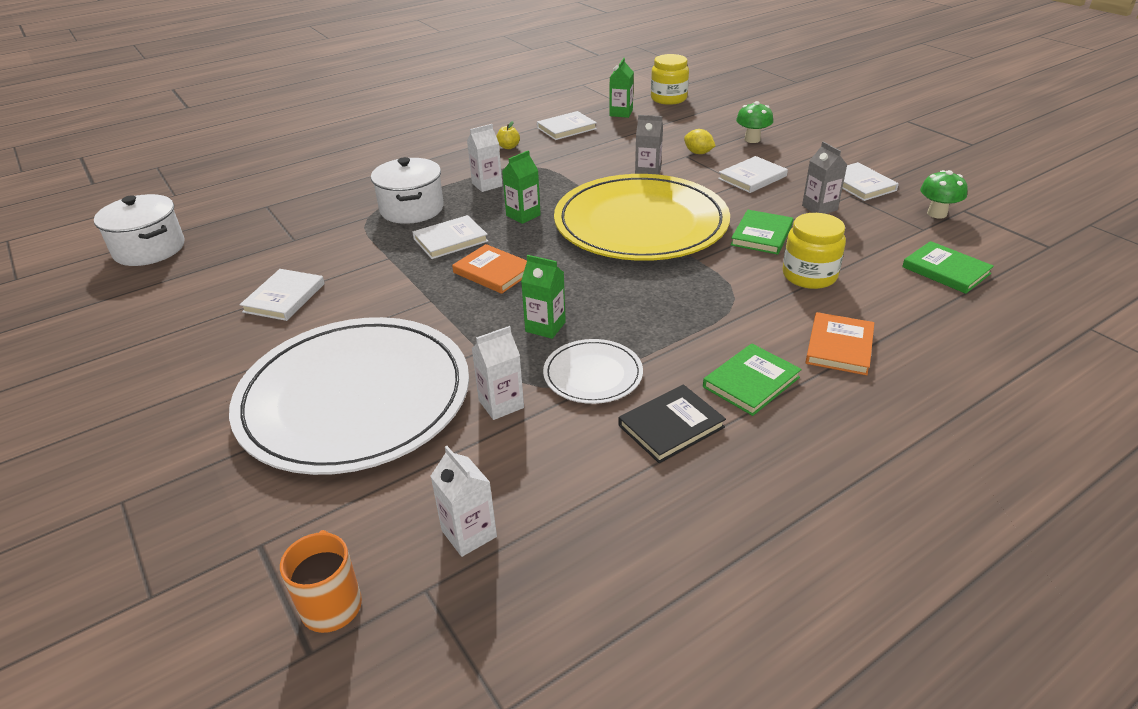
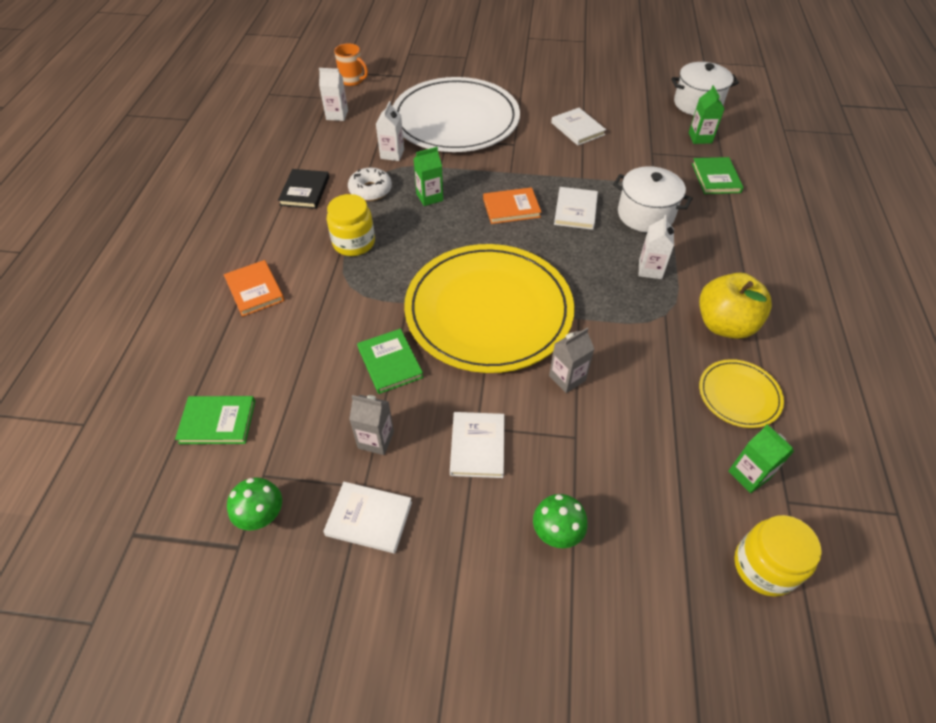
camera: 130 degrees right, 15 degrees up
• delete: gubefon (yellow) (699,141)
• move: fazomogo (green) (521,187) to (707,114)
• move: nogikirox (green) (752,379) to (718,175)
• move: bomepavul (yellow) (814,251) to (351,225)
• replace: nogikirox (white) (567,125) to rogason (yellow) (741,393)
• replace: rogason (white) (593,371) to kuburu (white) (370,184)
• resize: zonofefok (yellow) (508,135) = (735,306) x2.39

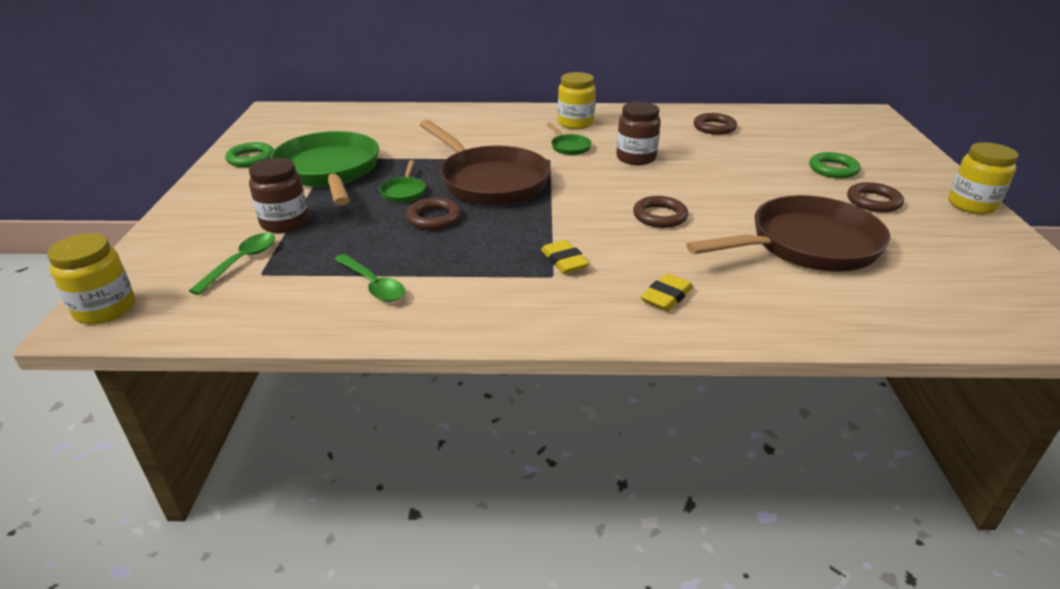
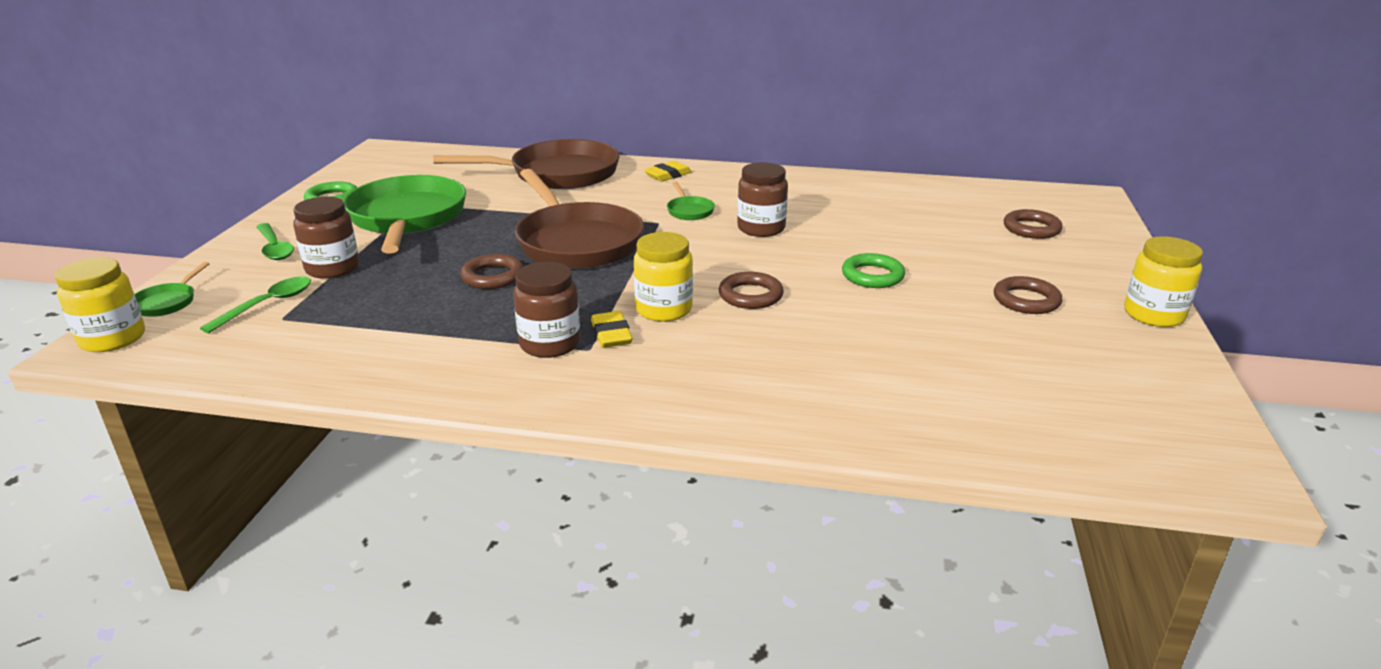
camera: 10 degrees right, 5 degrees down
• insert: bomepavul (brown) (546,310)
• move: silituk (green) (369,278) to (275,241)
• move: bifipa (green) (402,181) to (172,289)
• move: bomepavul (yellow) (577,100) to (663,277)
• move: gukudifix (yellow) (667,292) to (668,171)
• move: bifipa (brown) (788,233) to (526,164)
• move: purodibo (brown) (715,124) to (1033,224)
• move: purodibo (green) (834,165) to (873,270)

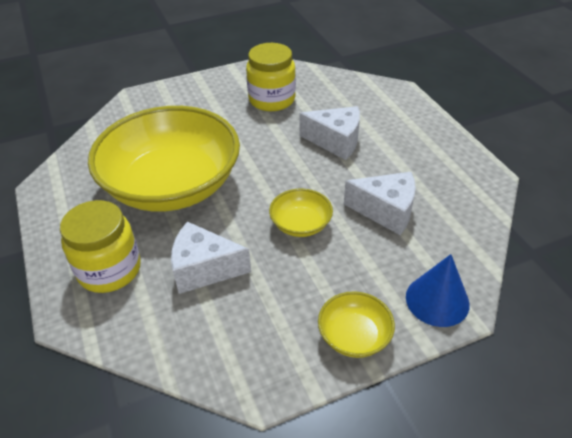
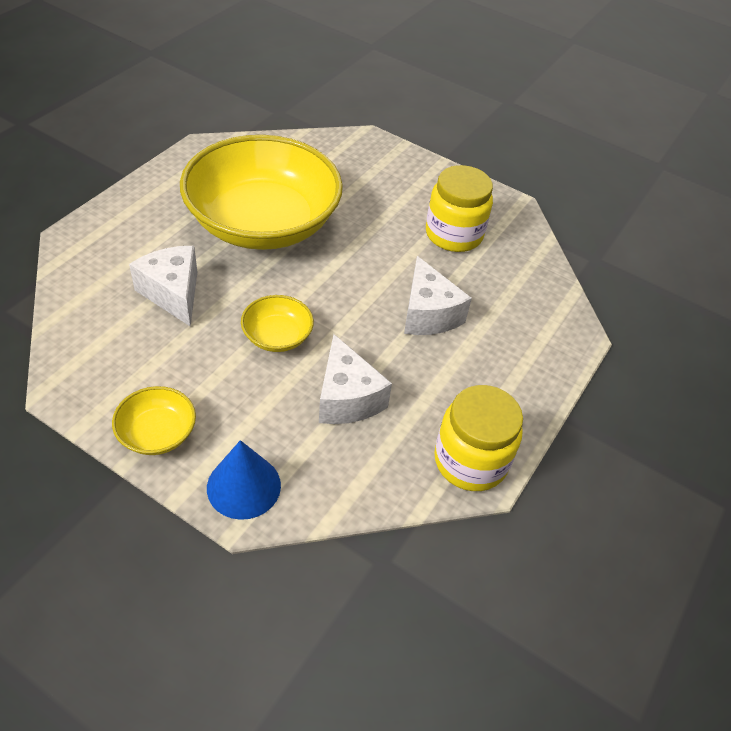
camera: 50 degrees right, 5 degrees up
• move: bomepavul (yellow) (100,246) to (478,438)

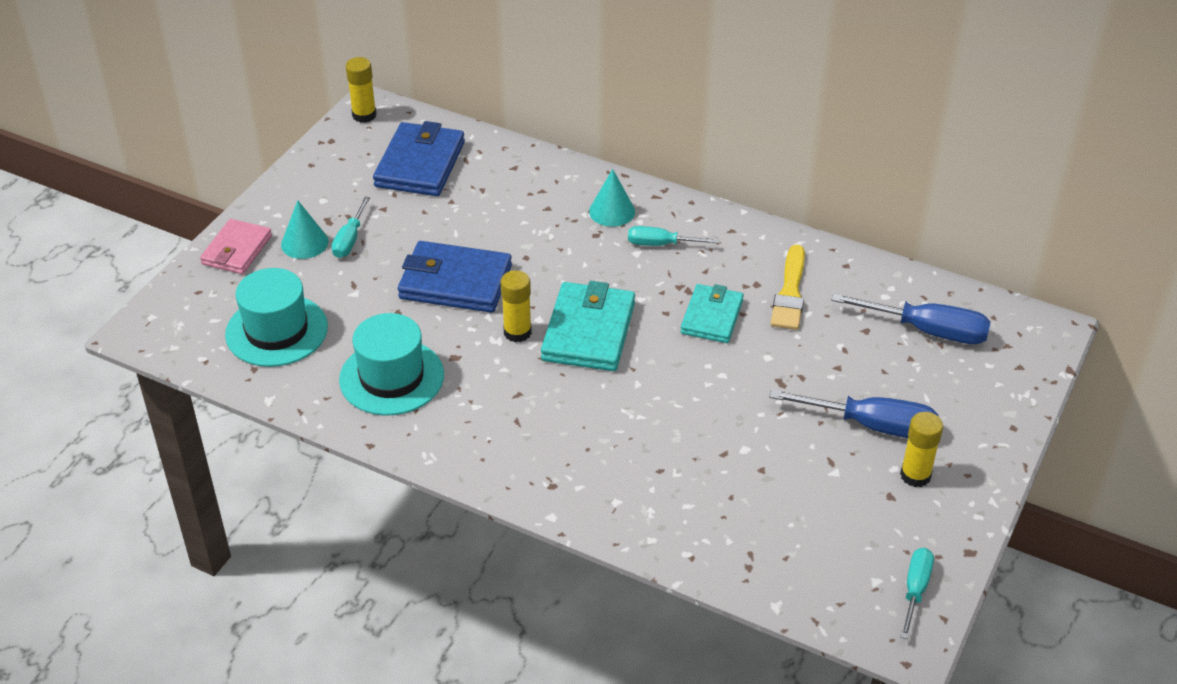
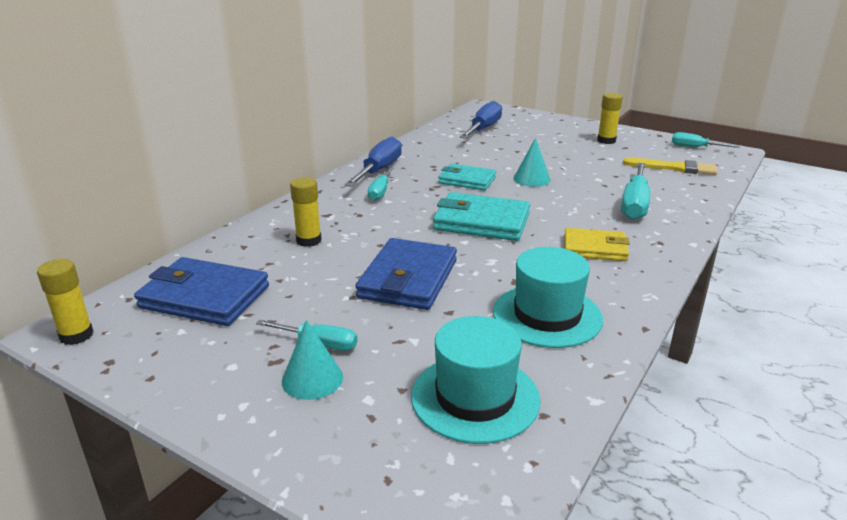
camera: 85 degrees left, 15 degrees down
• delete: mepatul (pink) (236,246)
• insert: mepatul (yellow) (597,244)
• insert: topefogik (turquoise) (635,191)
• move: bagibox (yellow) (516,306) to (306,212)
• move: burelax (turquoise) (612,198) to (532,162)
• move: topefogik (blue) (853,413) to (373,162)
• move: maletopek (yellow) (788,287) to (670,166)

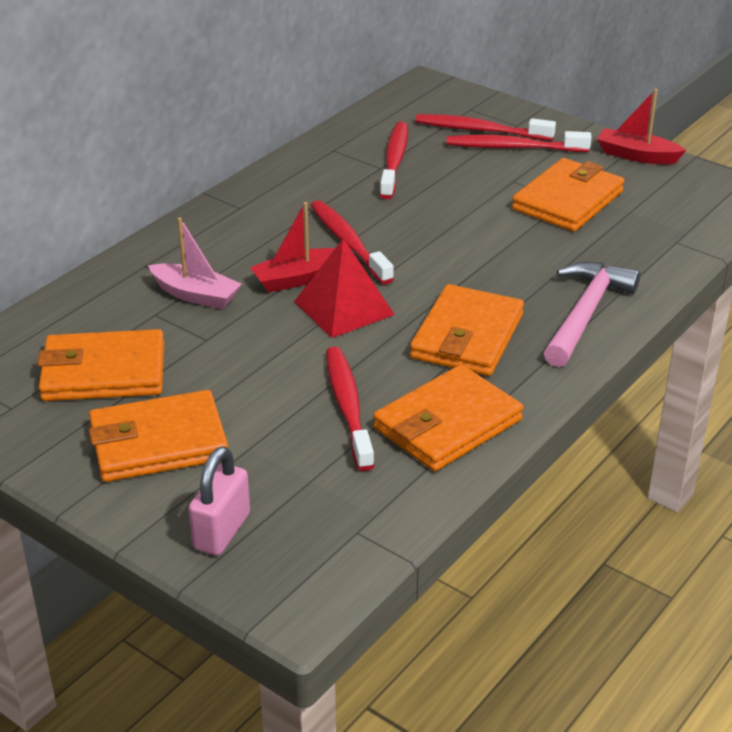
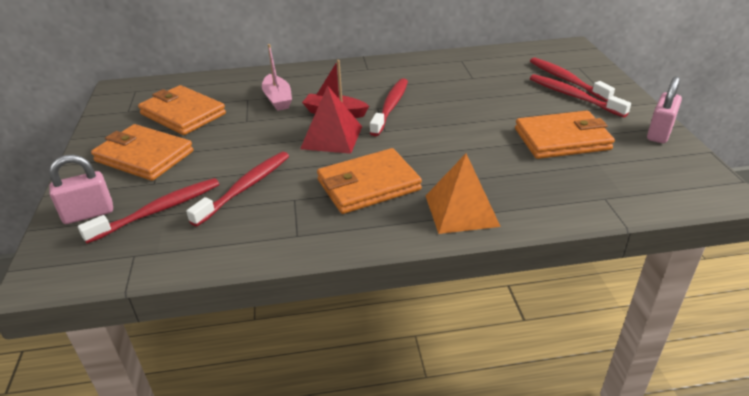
camera: 45 degrees right, 0 degrees up
• delete: mepatul (orange) (448,418)
• move: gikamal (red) (394,160) to (148,211)
• replace: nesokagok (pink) (592,314) to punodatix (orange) (463,194)
• replace: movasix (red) (641,126) to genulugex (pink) (664,109)

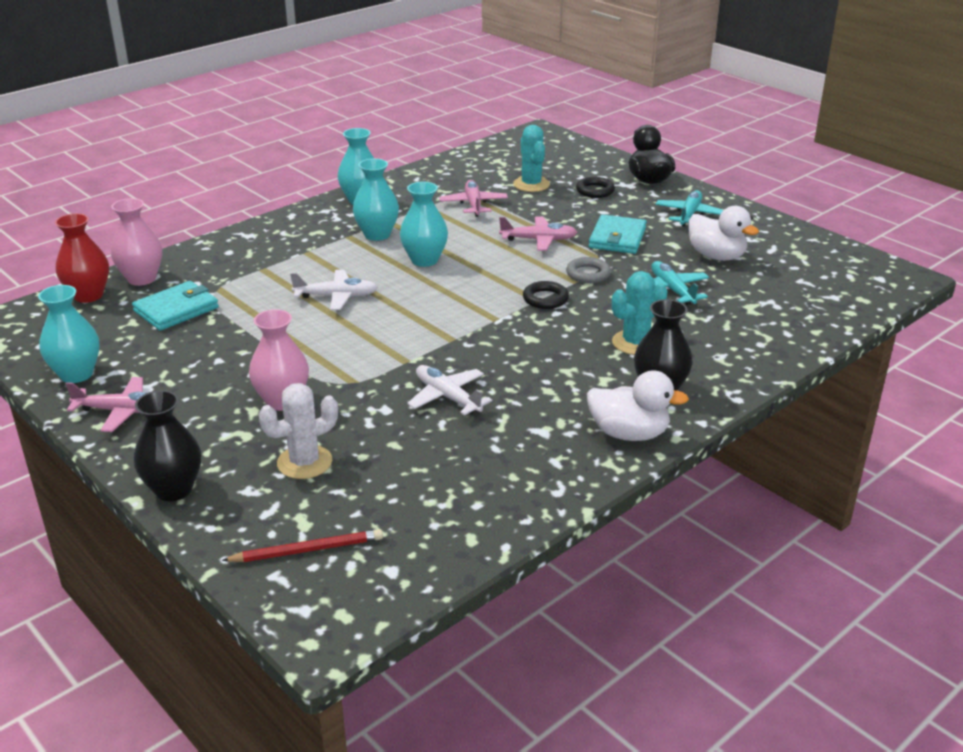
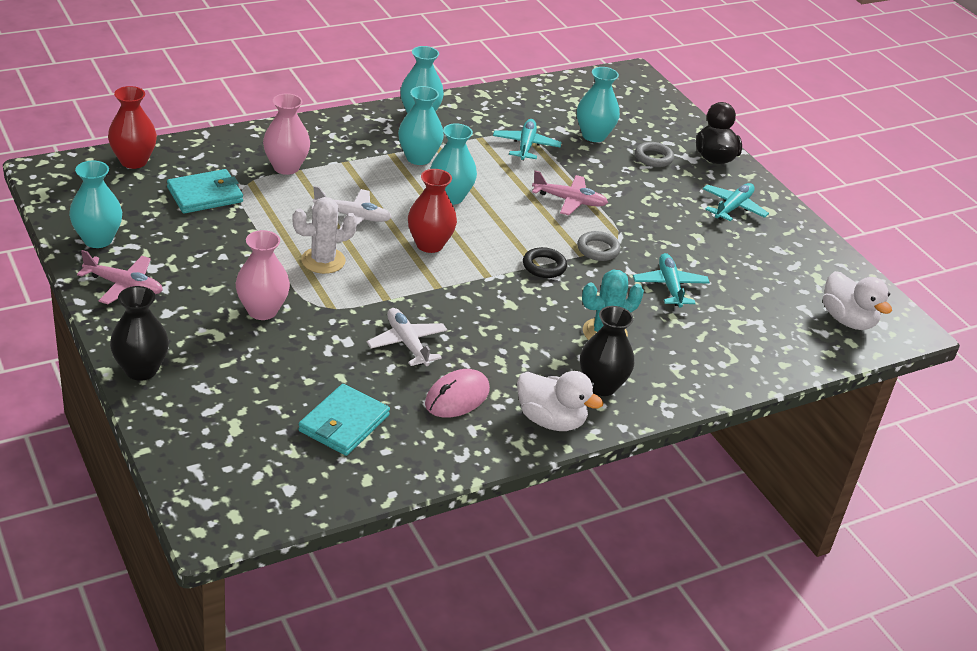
camera: 10 degrees right, 5 degrees up
• delete: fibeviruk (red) (302,545)
• insert: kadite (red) (432,211)
• insert: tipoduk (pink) (457,393)
• move: kadite (pink) (136,242) to (286,134)
• move: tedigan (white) (298,431) to (324,235)
• move: mepatul (turquoise) (618,234) to (344,420)
• move: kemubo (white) (723,233) to (857,300)
• replace: tedigan (turquoise) (531,158) to kadite (turquoise) (598,104)
• recolor: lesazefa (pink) (473,198) to lesazefa (turquoise) (527,139)
• recolor: purodibo (black) (595,187) to purodibo (grey) (654,154)

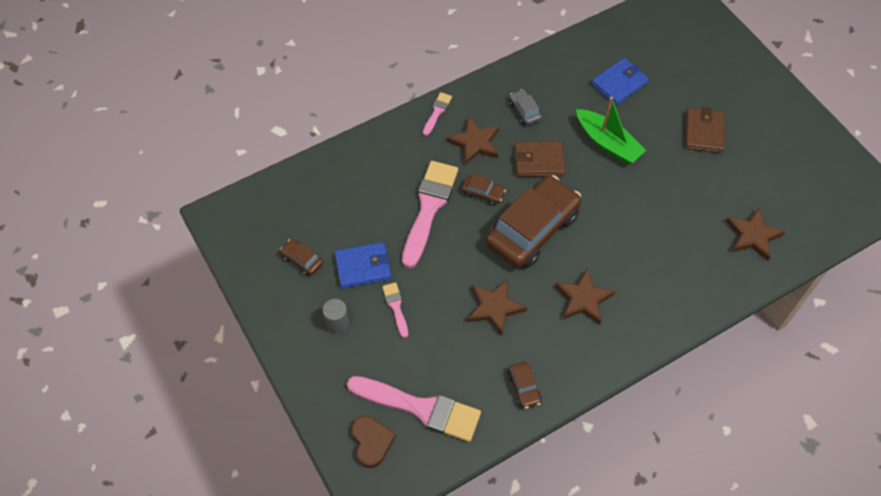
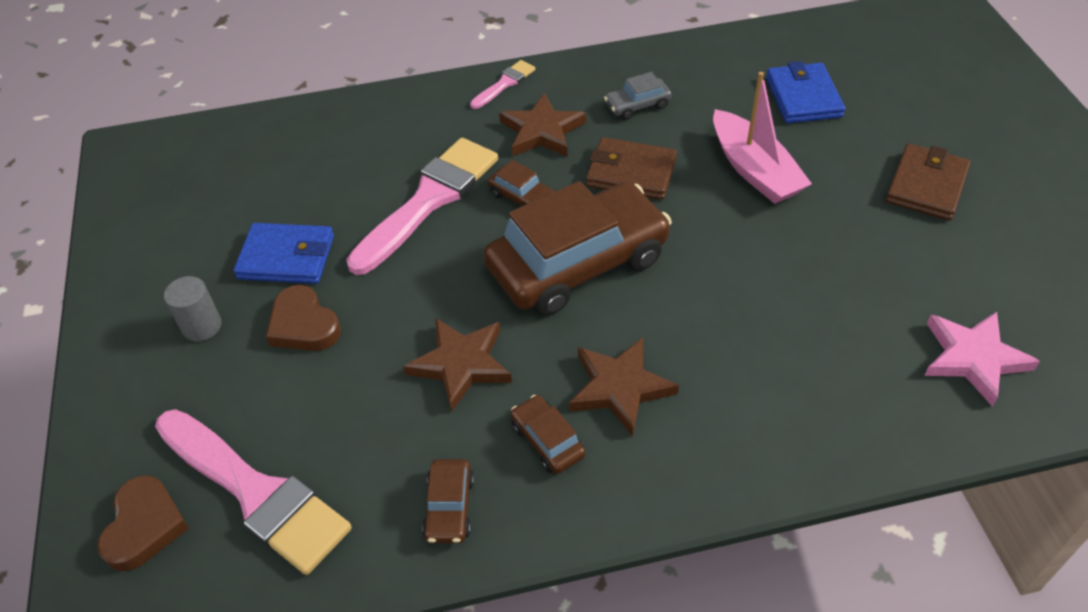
camera: 20 degrees right, 10 degrees down
• move: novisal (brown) (301,257) to (548,434)
• replace: maletopek (pink) (395,310) to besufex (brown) (303,318)
• recolor: movasix (green) (611,130) to movasix (pink) (762,138)
• recolor: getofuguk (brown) (756,234) to getofuguk (pink) (982,359)
• rotate: novisal (grey) (525,107) = (638,96) 105 degrees counterclockwise
• rotate: mepatul (blue) (620,82) = (805,92) 75 degrees counterclockwise

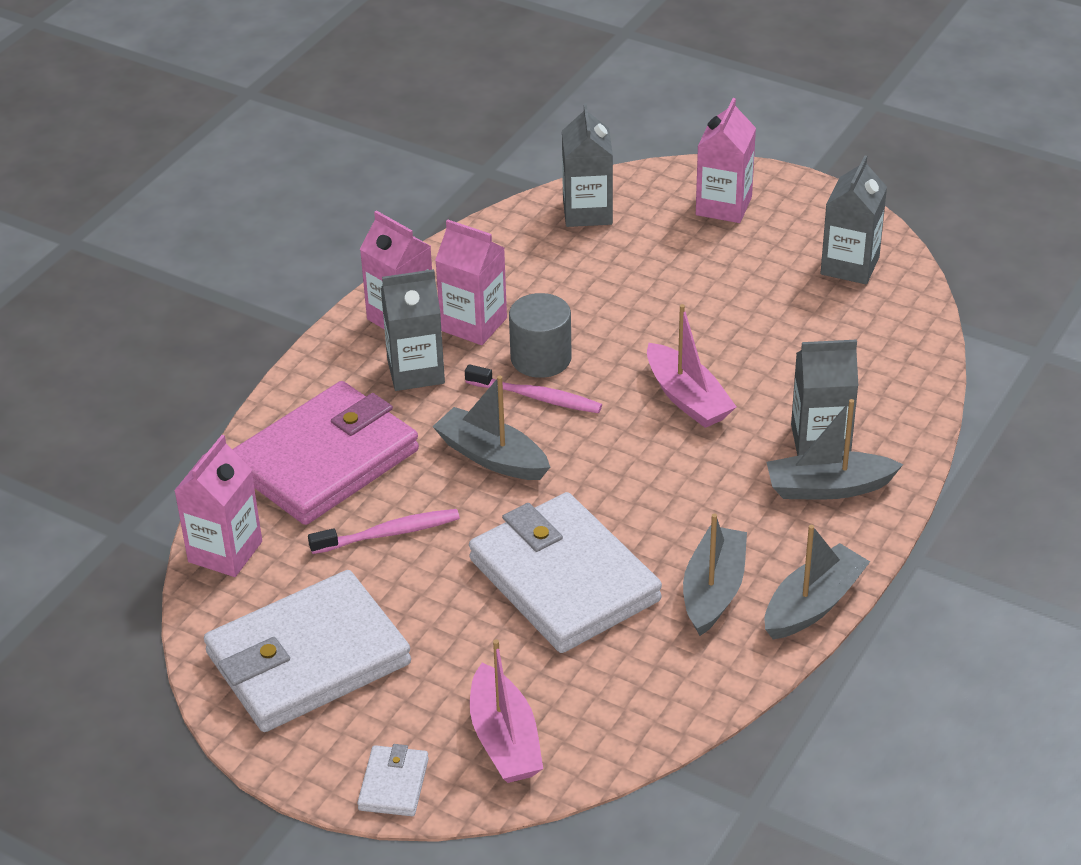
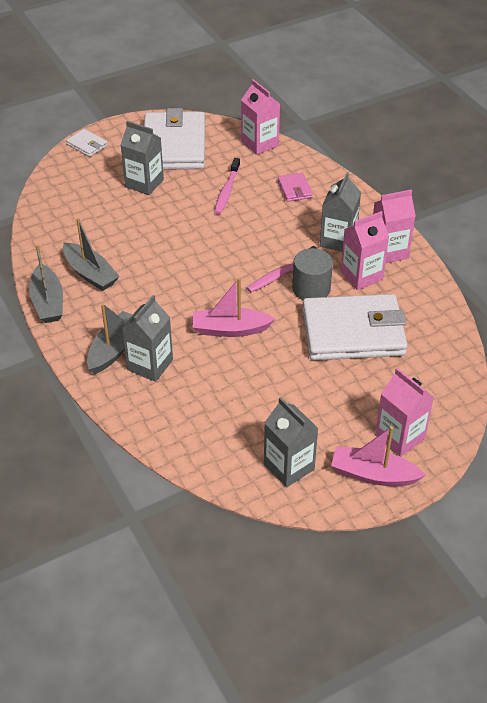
camera: 120 degrees right, 5 degrees up
• delete: movasix (grey) (491,428)
• move: mepatul (white) (565,572) to (355,327)
• move: movasix (pink) (506,711) to (378,456)
• move: fazomogo (grey) (587,165) to (142,158)
• resize: mepatul (pink) (325,453) = (295,187) x0.42

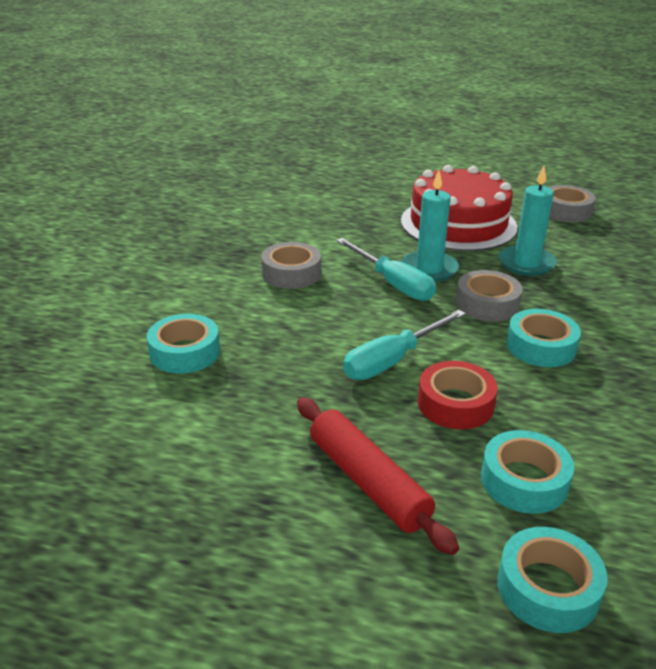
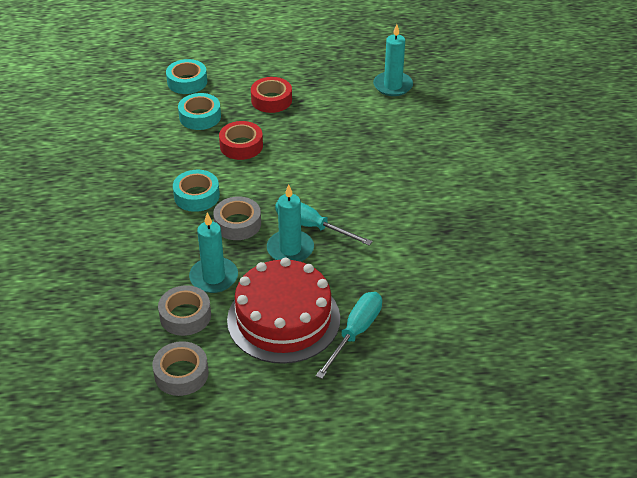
camera: 160 degrees right, 10 degrees up
• delete: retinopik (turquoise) (183,344)
• insert: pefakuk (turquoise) (393,60)
• move: retinopik (grey) (291,265) to (184,310)
• move: topefogik (turquoise) (404,345) to (349,335)
• replace: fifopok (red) (378,476) to retinopik (red) (271,95)

